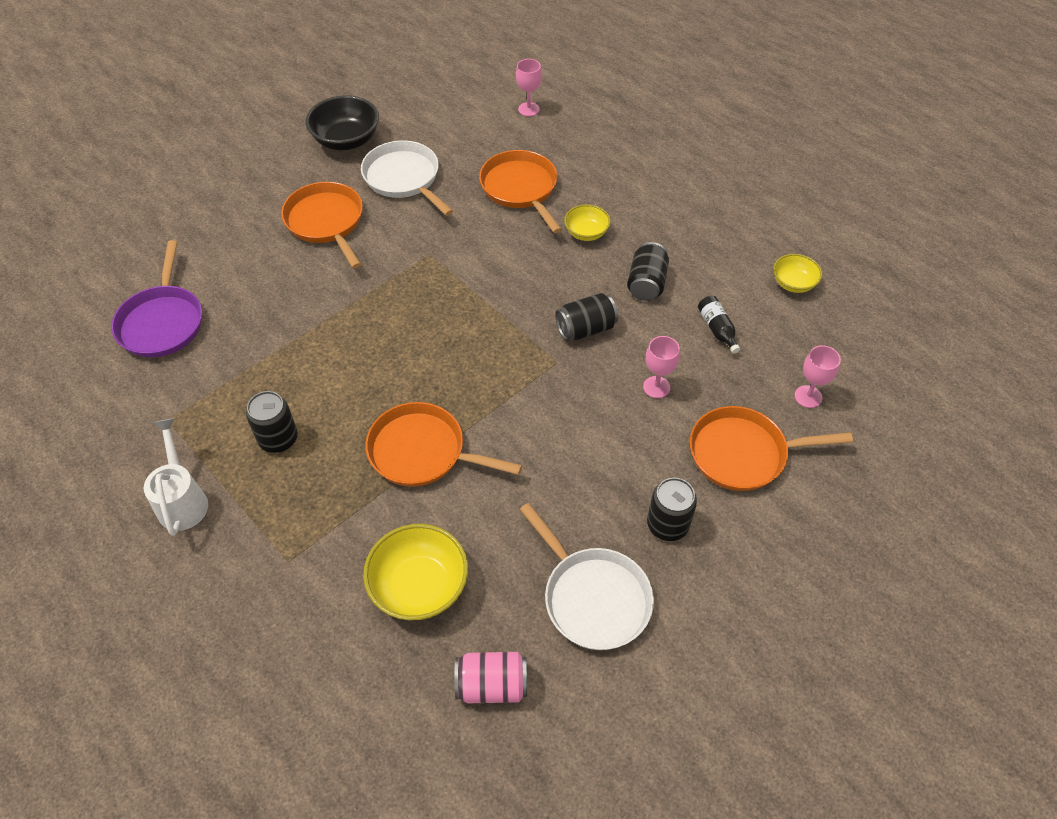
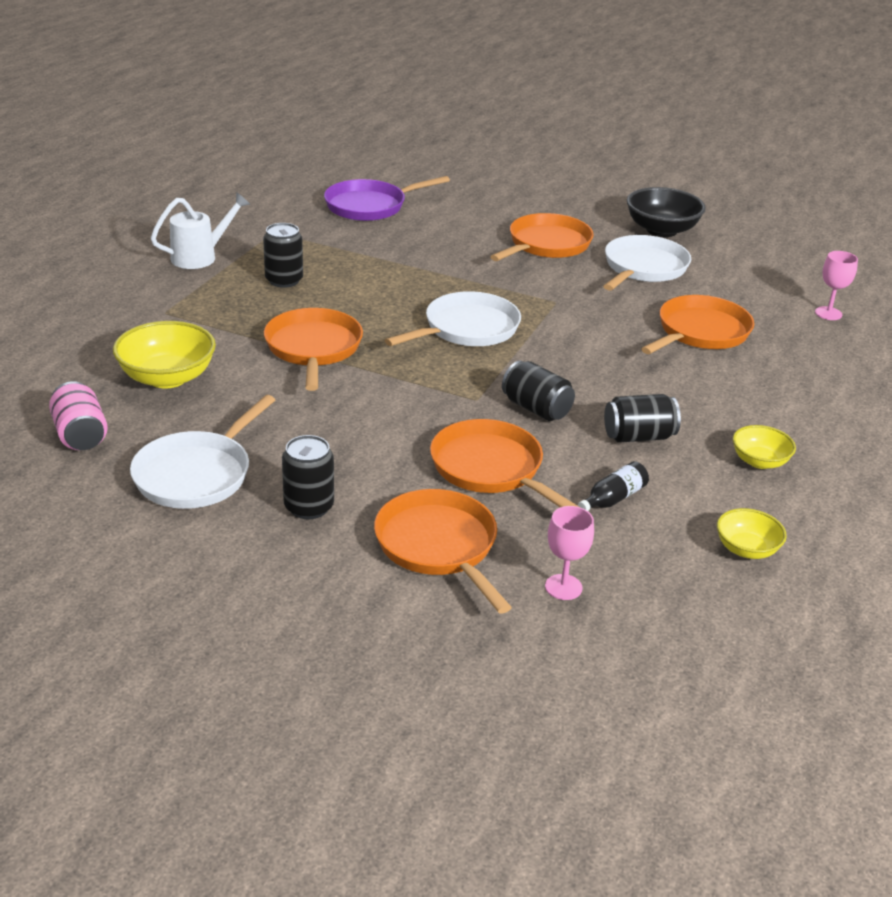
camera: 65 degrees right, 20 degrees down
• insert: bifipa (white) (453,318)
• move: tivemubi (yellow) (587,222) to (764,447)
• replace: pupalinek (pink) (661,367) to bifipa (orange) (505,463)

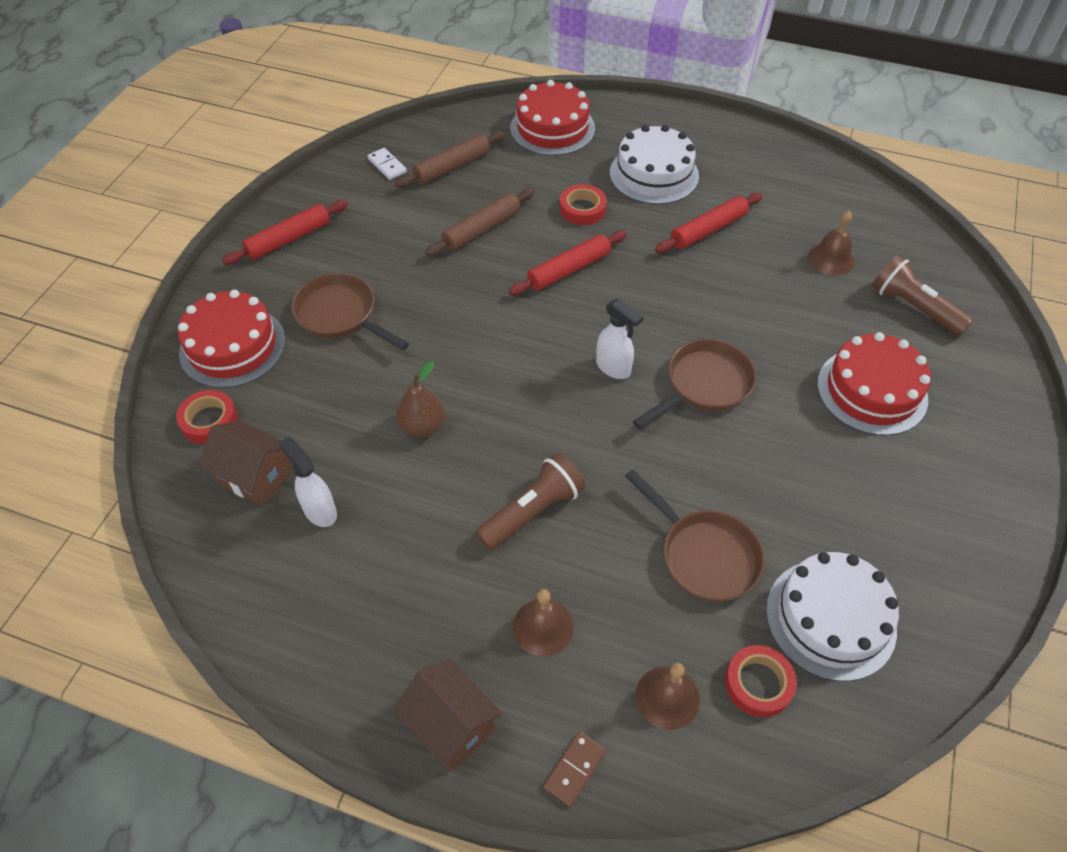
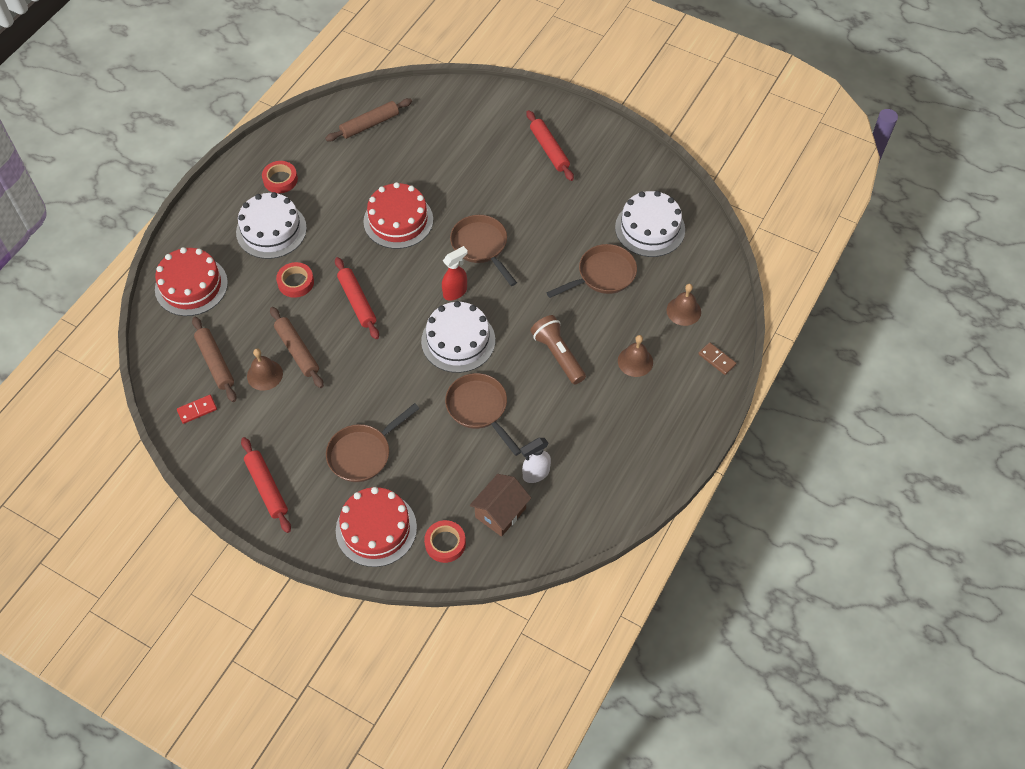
camera: 80 degrees left, 5 degrees up
• delete: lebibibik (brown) (447,715)
• delete: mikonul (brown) (923,295)
• insert: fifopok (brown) (368,119)
• insert: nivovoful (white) (458,337)
• move: fifopok (red) (708,223) to (550,145)
• move: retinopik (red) (761,681) to (280,177)
• move: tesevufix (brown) (831,243) to (265,370)
• move: nivovoful (red) (874,384) to (398,215)
• replace: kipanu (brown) (420,399) to bifipa (brown) (483,414)
• recolor: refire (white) (387,164) to refire (red) (197,409)
• recolor: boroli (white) (620,338) to boroli (red) (455,273)

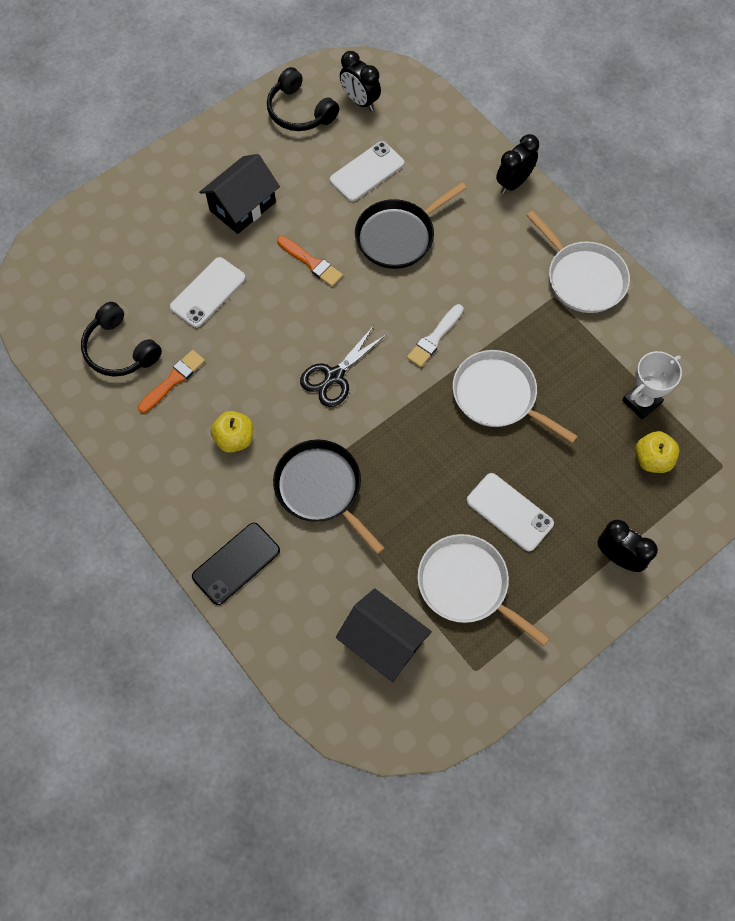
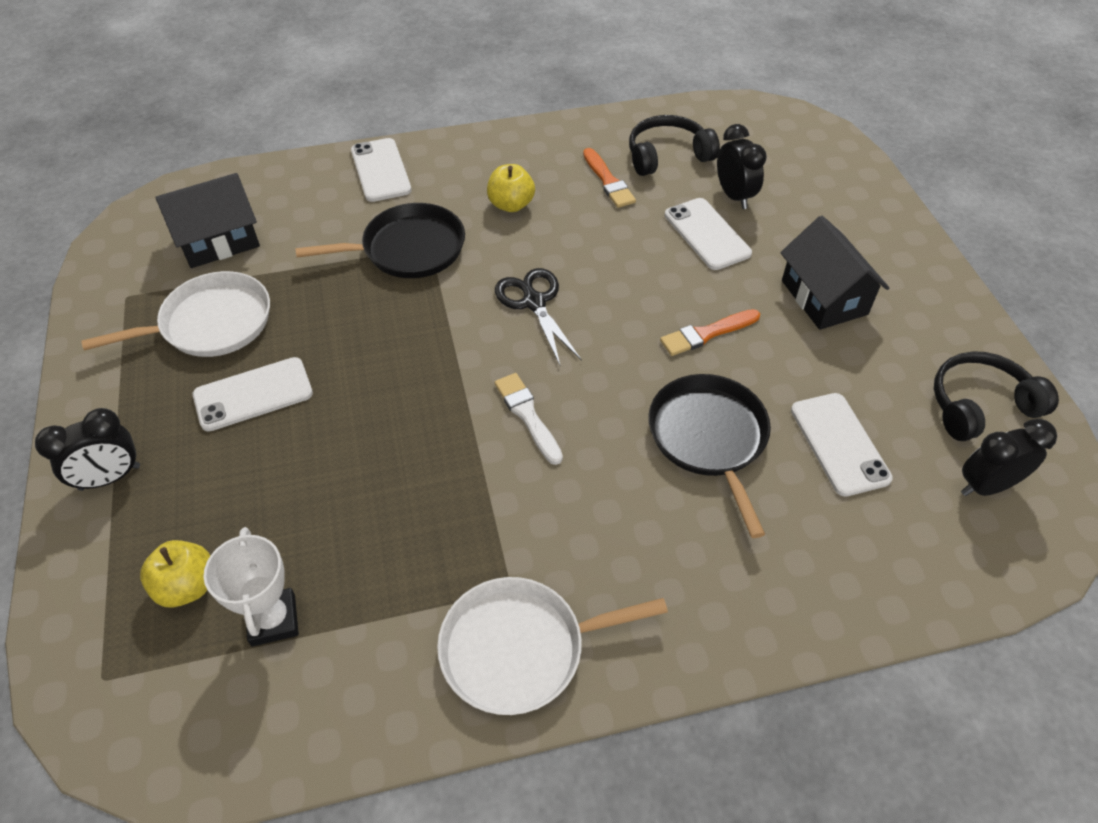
camera: 115 degrees right, 15 degrees down
• delete: bifipa (white) (515,396)
• move: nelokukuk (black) (517,164) to (742,166)
• recolor: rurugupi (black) (236,564) to rurugupi (white) (381,170)

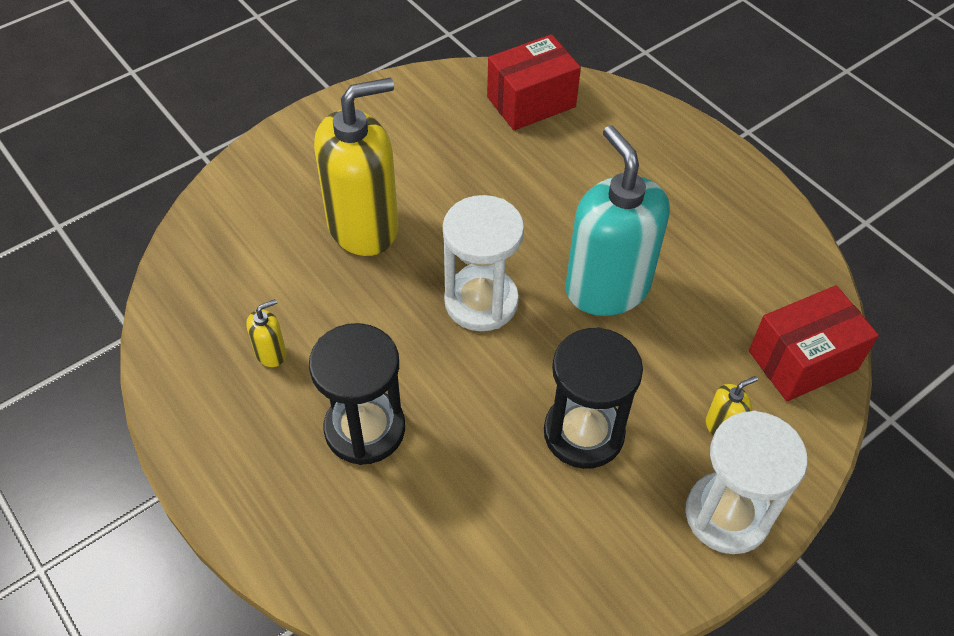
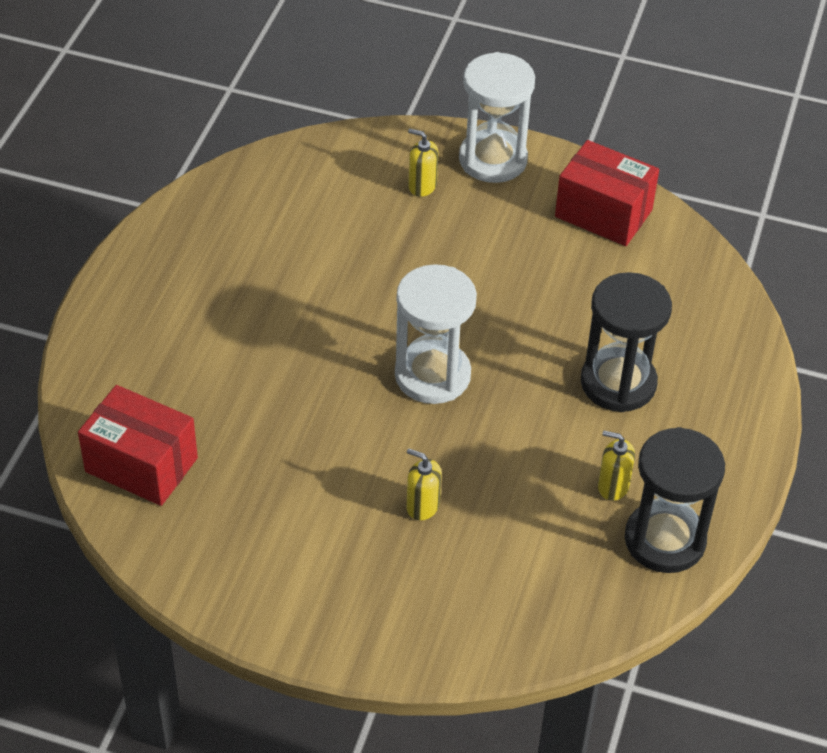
camera: 125 degrees left, 5 degrees down
• delete: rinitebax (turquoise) (617,220)
• move: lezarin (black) (593,398) to (675,500)
• move: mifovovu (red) (814,343) to (607,193)
• resize: rinitebax (yellow) (356,167) = (424,484) x0.40

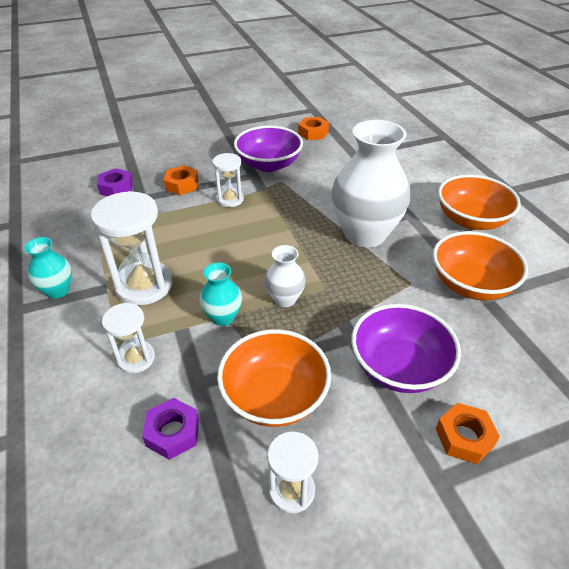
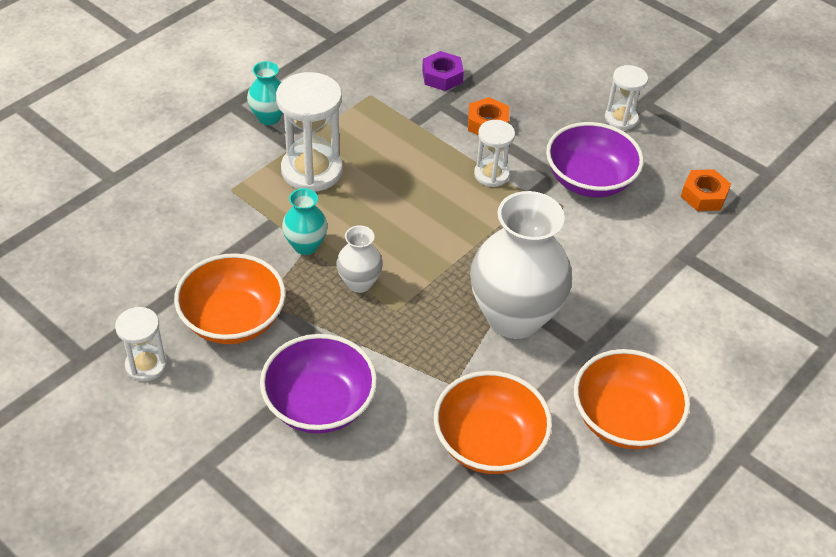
camera: 60 degrees right, 5 degrees up
• delete: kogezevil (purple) (170,429)
• delete: kogezevil (orange) (468,433)
• move: lezarin (white) (128,338) to (626,97)

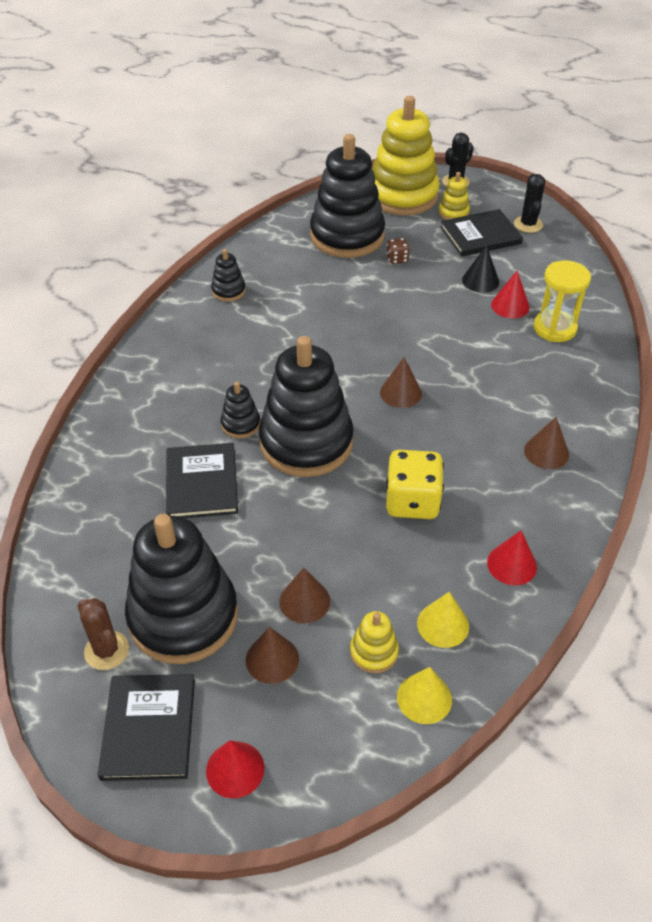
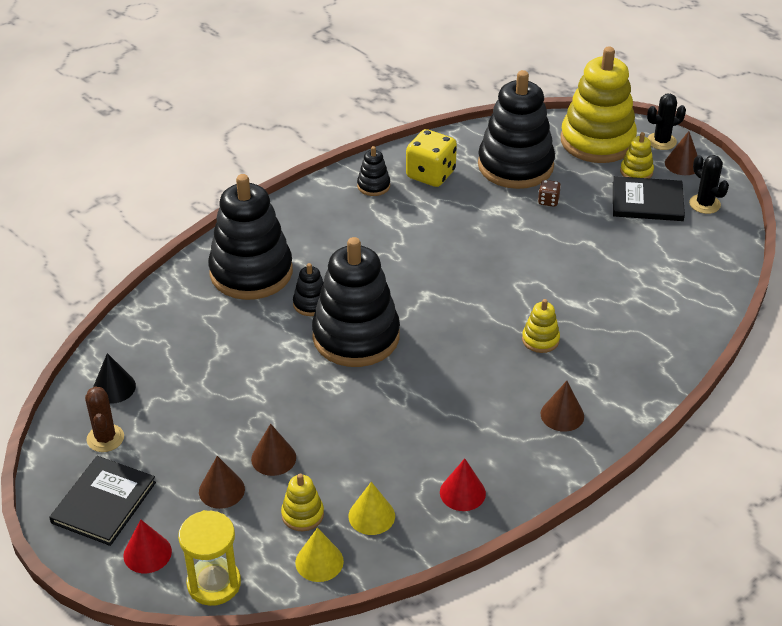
camera: 25 degrees right, 5 degrees down
• delete: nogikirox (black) (202,480)
• delete: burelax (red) (510,294)
• insert: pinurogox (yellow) (541,326)
• move: pinurogox (black) (181,589) to (250,237)
• move: burelax (brown) (401,382) to (681,153)
• move: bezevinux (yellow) (415,484) to (431,158)
• move: burelax (black) (480,269) to (114,378)
• move: lezarin (yellow) (562,301) to (209,558)
• rotate: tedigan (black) (529,203) = (709,184) 60 degrees counterclockwise

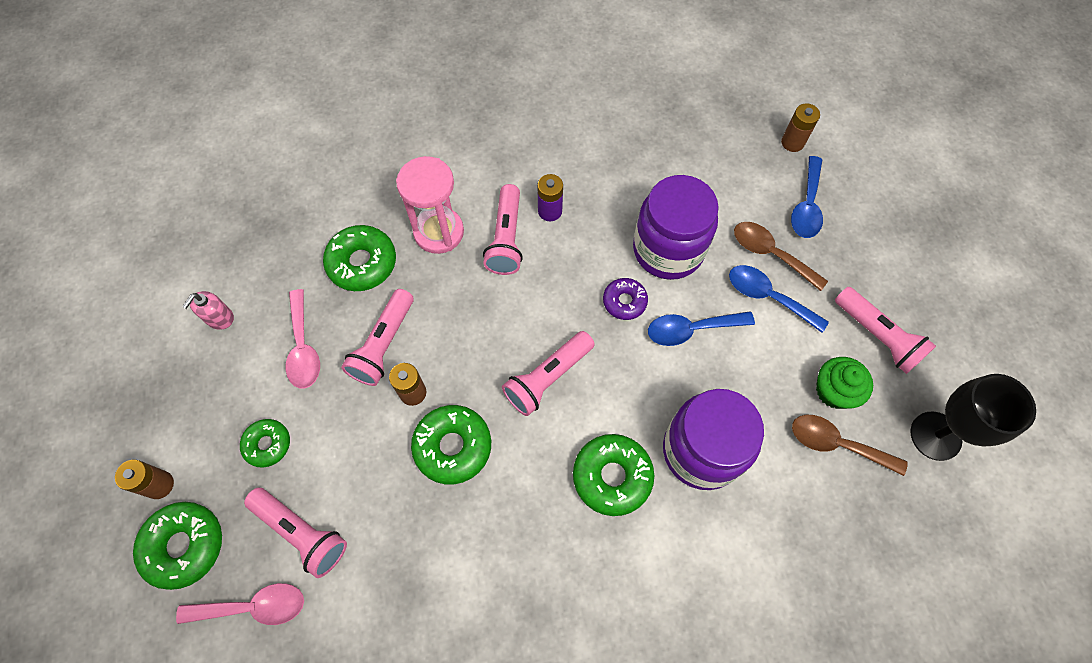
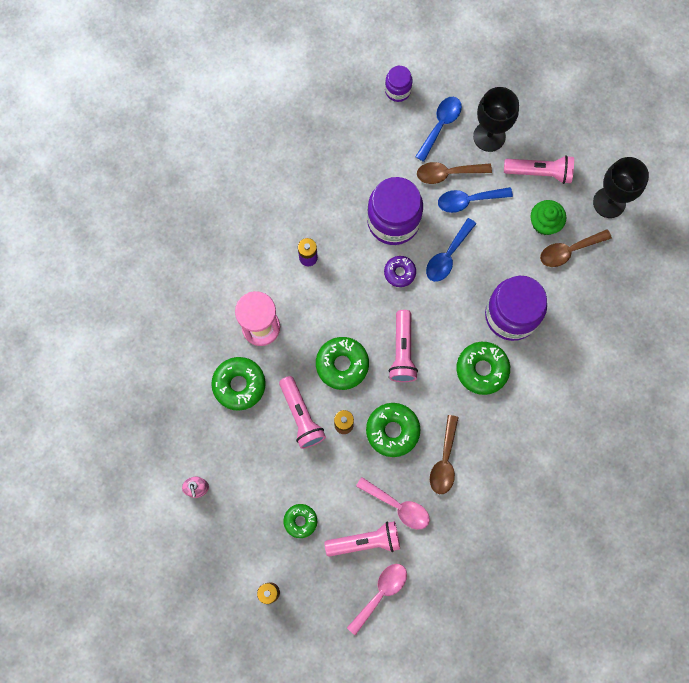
camera: 45 degrees left, 10 degrees up
• delete: mikonul (pink) (503,229)
• insert: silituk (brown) (444,454)
• insert: pupalinek (black) (496,119)
• move: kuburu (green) (177,546) to (342,363)
• move: silituk (pink) (303,339) to (393,503)
• replace: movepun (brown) (800,128) to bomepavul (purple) (399,84)
• rotate: silituk (blue) (807,197) = (438,129) 120 degrees counterclockwise

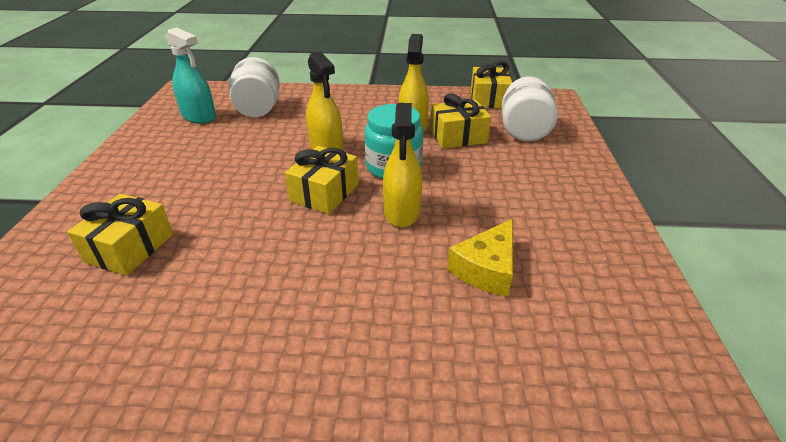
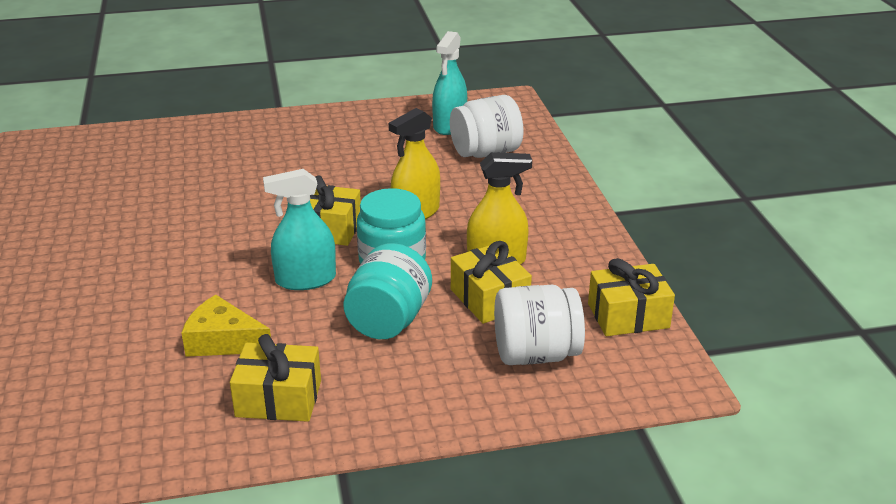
camera: 75 degrees right, 5 degrees down
• insert: bomepavul (turquoise) (387,291)
• move: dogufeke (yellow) (120,235) to (275,378)
• recolor: boroli (yellow) (402,165) to boroli (turquoise) (299,229)

